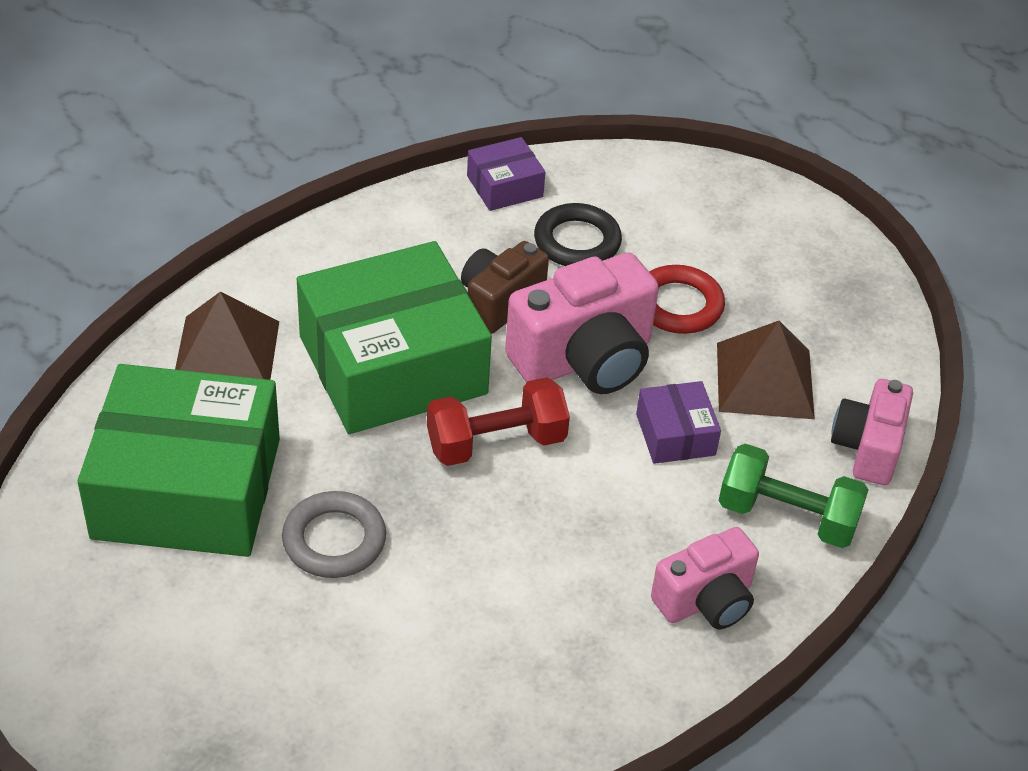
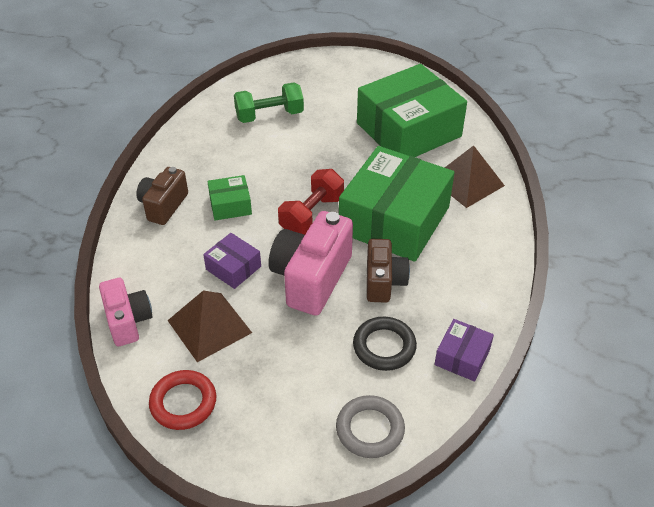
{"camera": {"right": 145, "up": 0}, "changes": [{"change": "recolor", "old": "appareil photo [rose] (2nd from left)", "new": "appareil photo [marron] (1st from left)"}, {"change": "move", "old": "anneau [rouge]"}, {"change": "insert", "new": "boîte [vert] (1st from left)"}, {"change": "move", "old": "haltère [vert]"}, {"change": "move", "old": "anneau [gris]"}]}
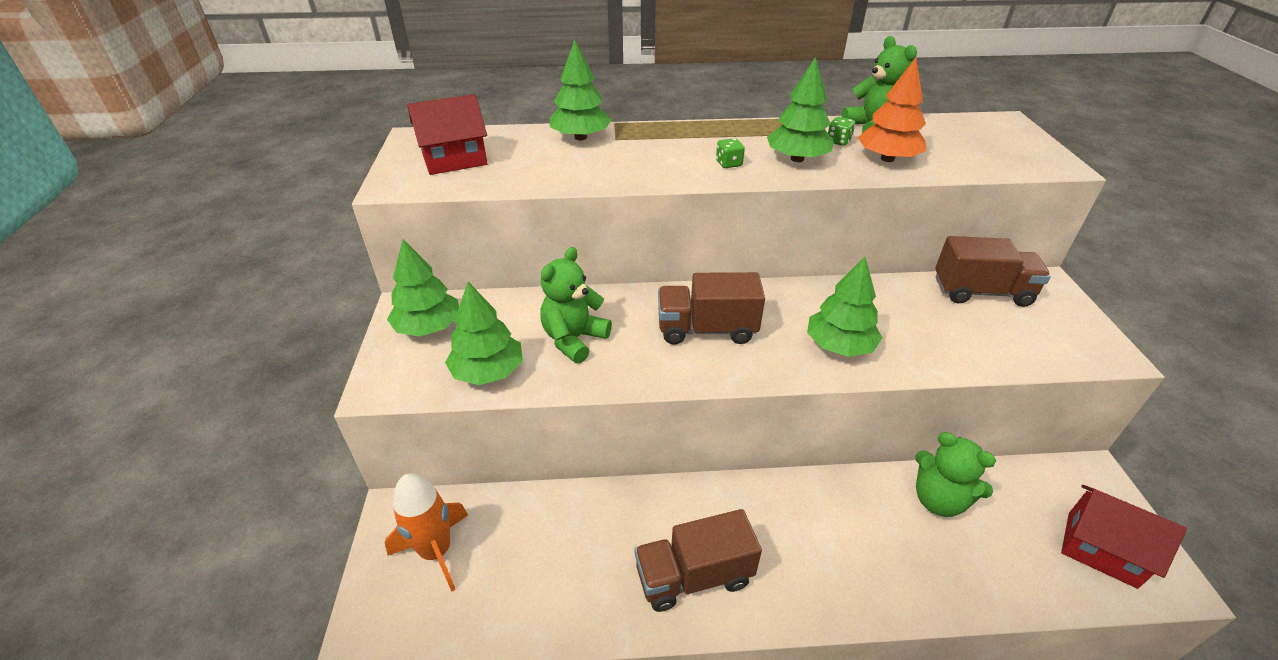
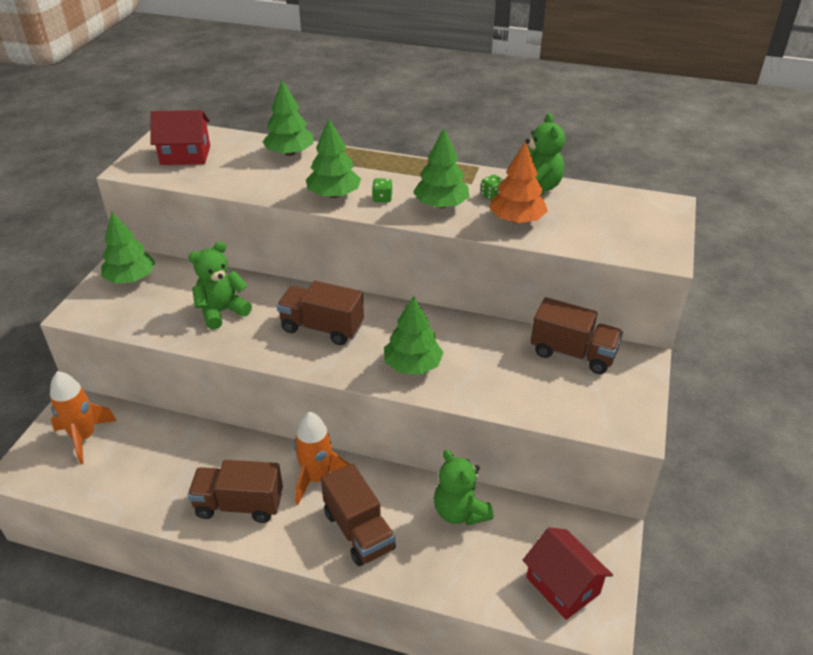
{"camera": {"right": 20, "up": 0}, "changes": [{"change": "insert", "new": "fusée [orange] (2nd from left)"}, {"change": "move", "old": "arbre [vert] (2nd from left in the first image)", "new": "arbre [vert] (3rd from left)"}, {"change": "insert", "new": "camion [marron] (3rd from left)"}]}
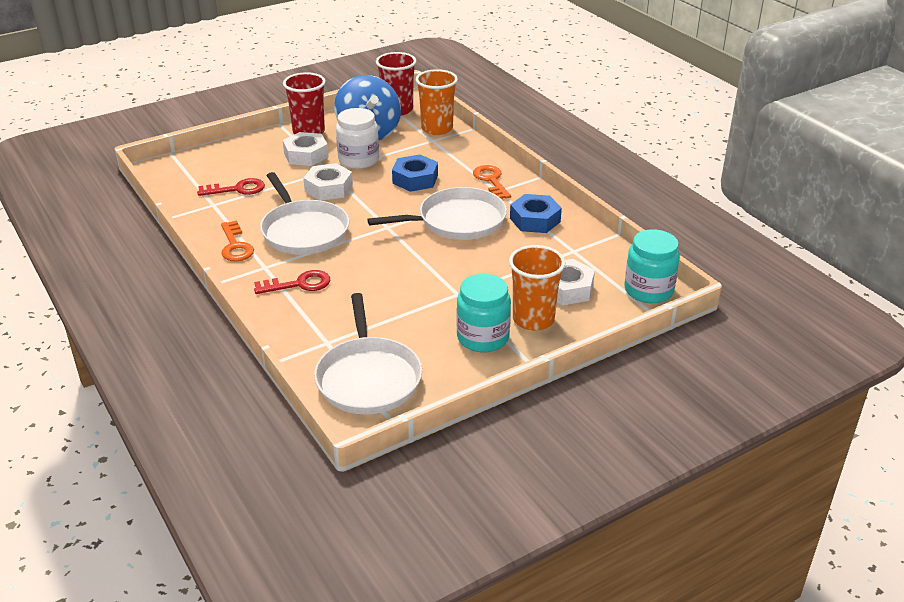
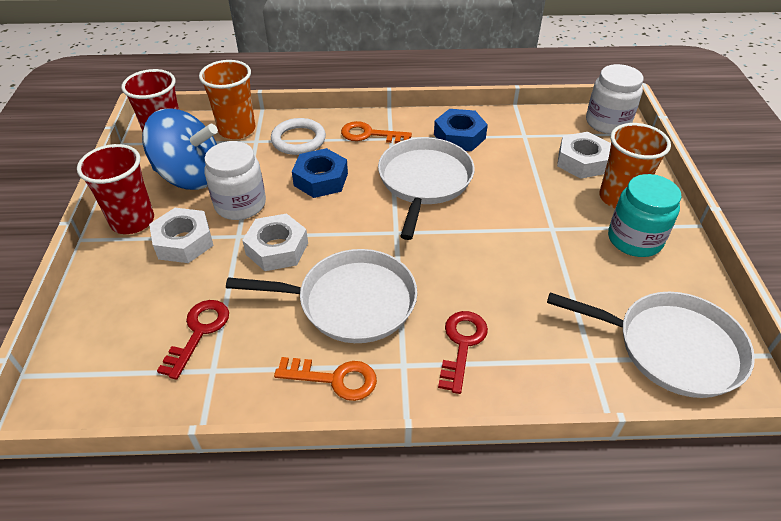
{"camera": {"right": -60, "up": 10}, "changes": [{"change": "insert", "new": "anneau [blanc]"}, {"change": "recolor", "old": "bocal [turquoise] (2nd from left)", "new": "bocal [blanc] (2nd from left)"}]}
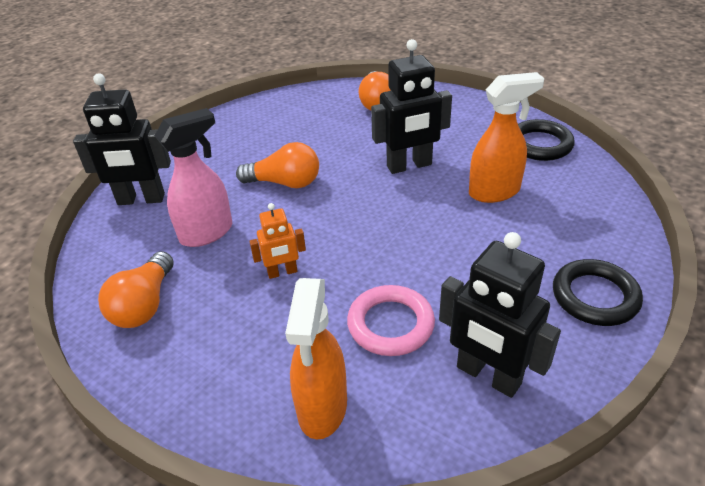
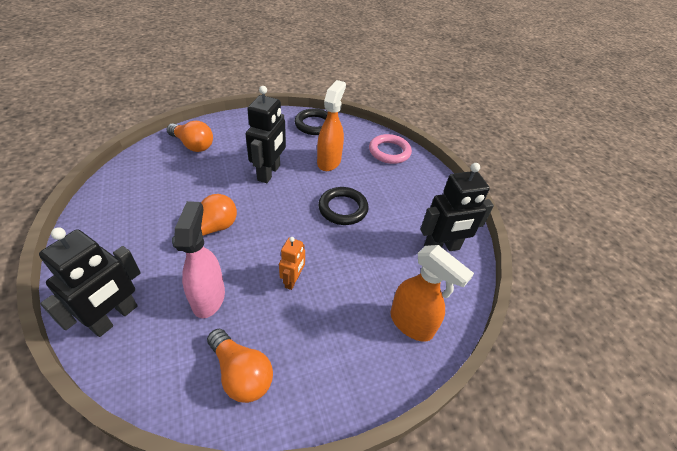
{"camera": {"right": -60, "up": 5}, "changes": [{"change": "move", "old": "anneau [noir] (2nd from left)"}, {"change": "move", "old": "anneau [rose]"}]}
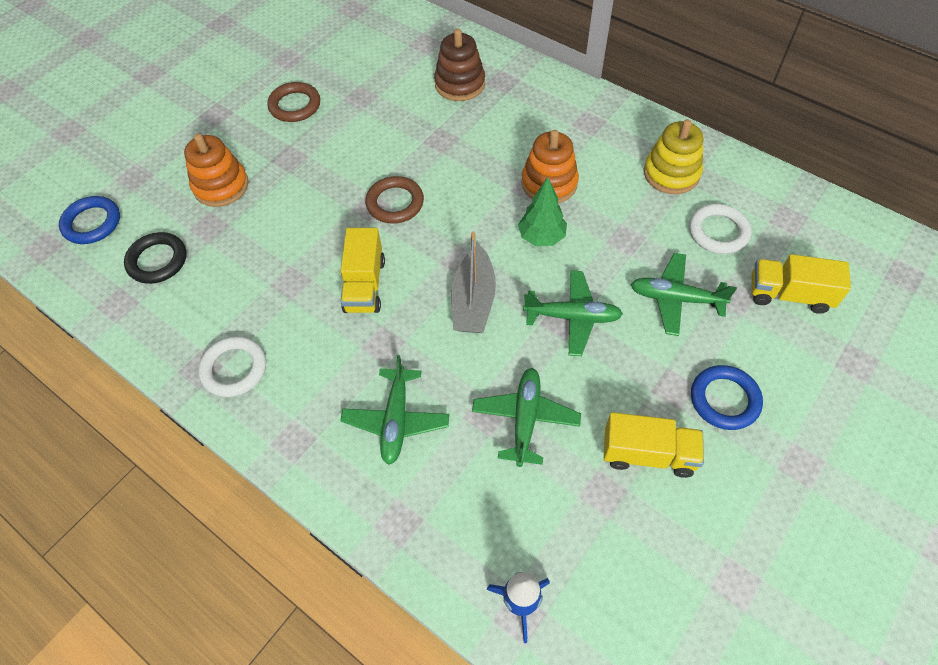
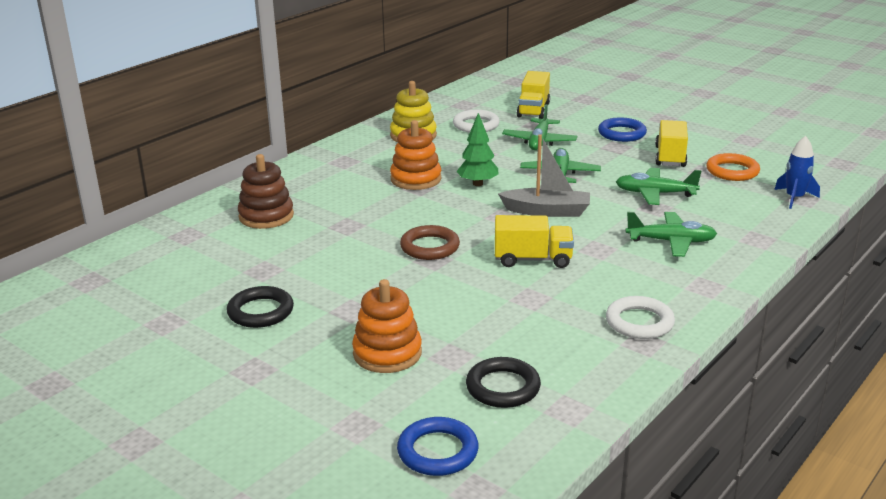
{"camera": {"right": -90, "up": -30}, "changes": [{"change": "recolor", "old": "anneau [marron] (1st from left)", "new": "anneau [noir] (1st from left)"}, {"change": "insert", "new": "anneau [orange]"}]}
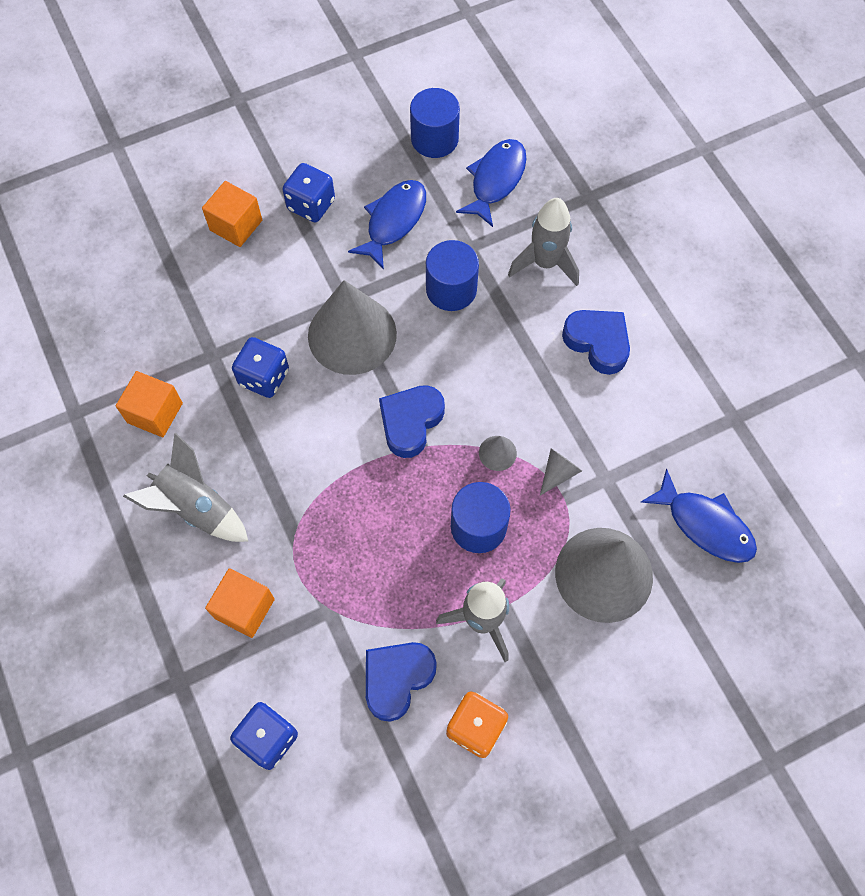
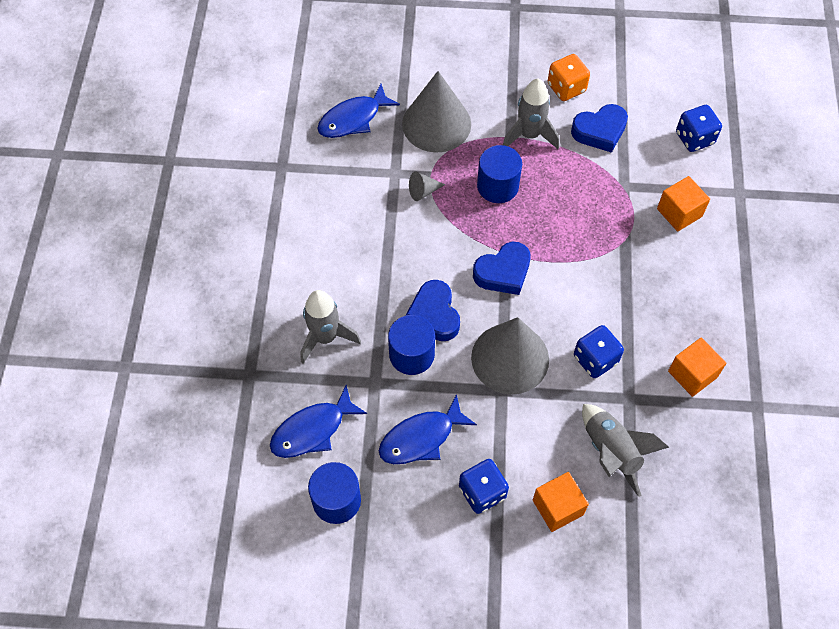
{"camera": {"right": -150, "up": -5}, "changes": [{"change": "rotate", "old": "poisson [bleu] (3rd from left in the first image)", "degrees": -105}, {"change": "move", "old": "cœur [bleu] (3rd from left in the first image)", "new": "cœur [bleu] (1st from left)"}, {"change": "move", "old": "fusée [gris] (1st from left in the first image)", "new": "fusée [gris] (3rd from left)"}, {"change": "delete", "old": "cône [gris] (2nd from left)"}]}
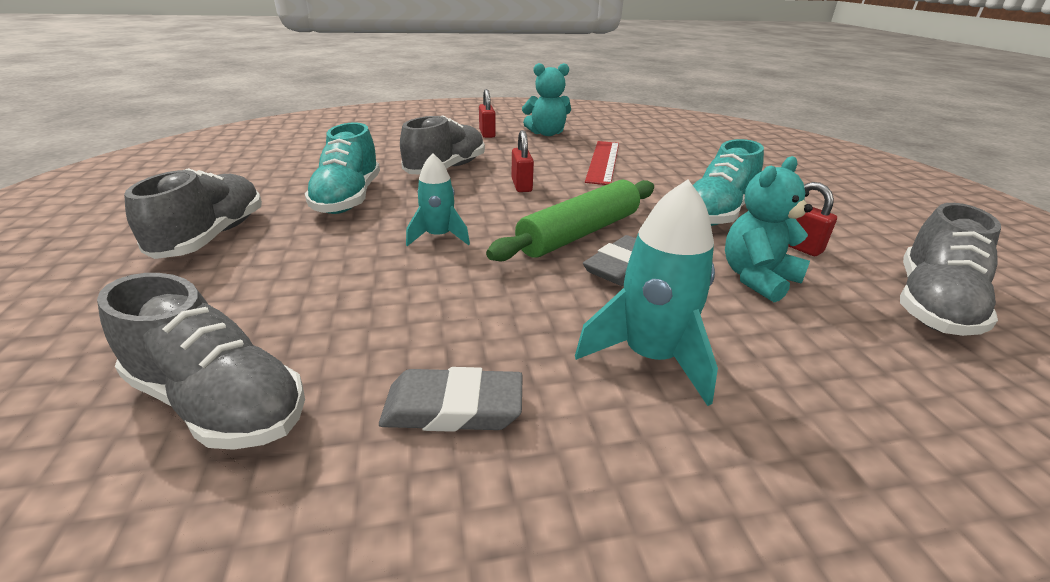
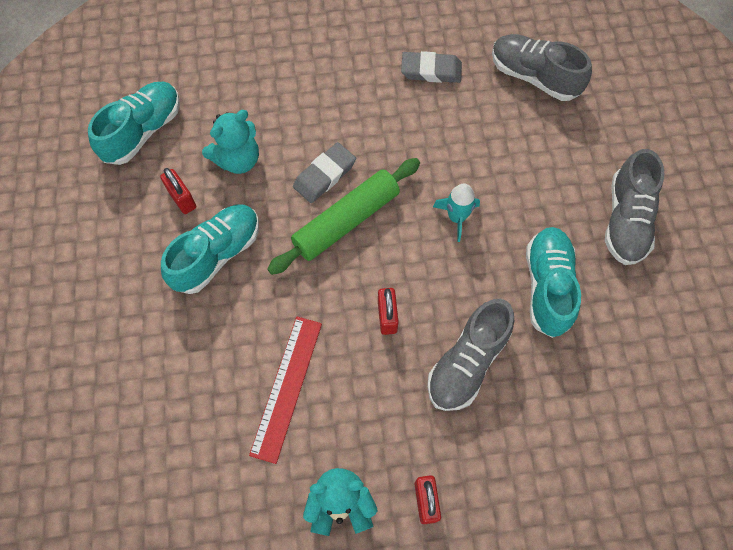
{"camera": {"right": -175, "up": 35}, "changes": [{"change": "recolor", "old": "chaussure [gris] (4th from left)", "new": "chaussure [turquoise] (1st from left)"}, {"change": "delete", "old": "fusée [turquoise] (2nd from left)"}]}
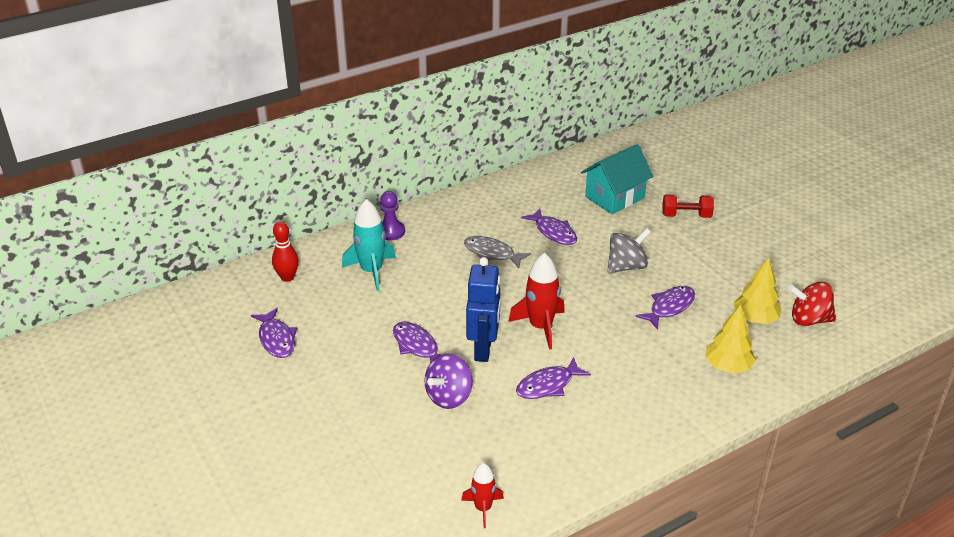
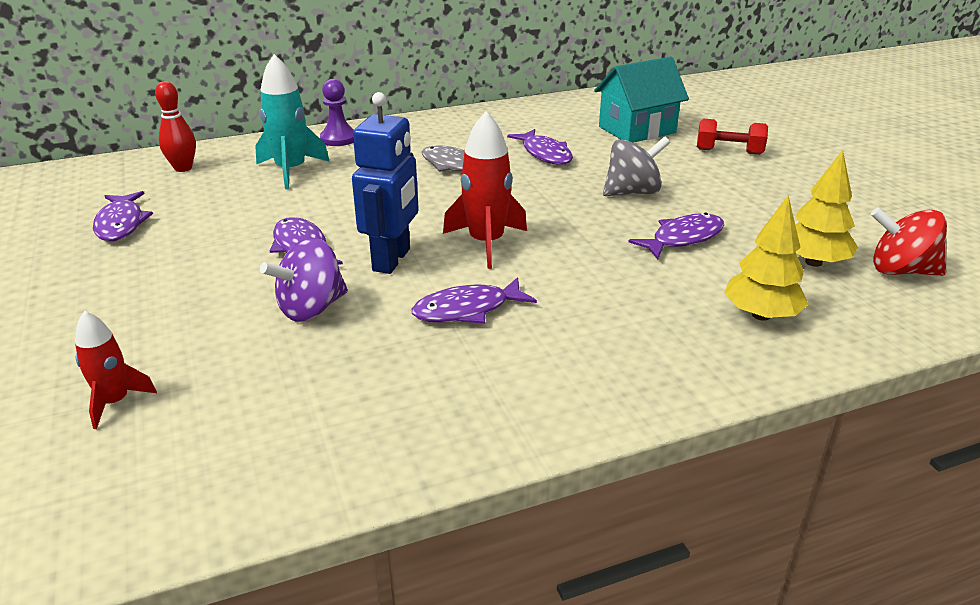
{"camera": {"right": 10, "up": -5}, "changes": [{"change": "move", "old": "fusée [rouge] (1st from left)"}]}
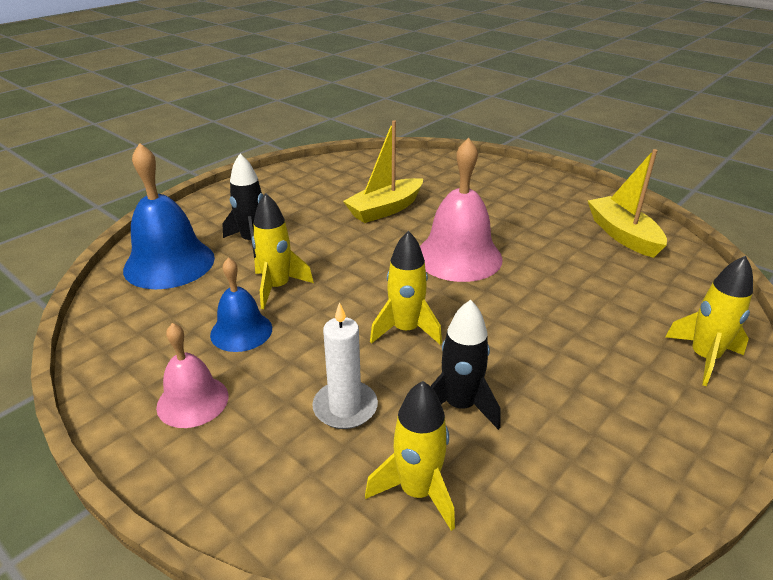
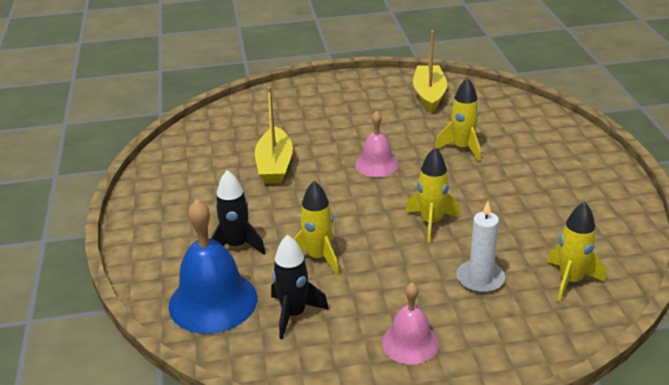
{"camera": {"right": -50, "up": 0}, "changes": [{"change": "move", "old": "fusée [noir] (2nd from left)"}, {"change": "resize", "old": "cloche [rose] (2nd from left in the first image)", "factor": 0.6}, {"change": "rotate", "old": "bateau [jaune] (2nd from left)", "degrees": 75}, {"change": "move", "old": "fusée [jaune] (4th from left in the first image)", "new": "fusée [jaune] (3rd from left)"}, {"change": "delete", "old": "cloche [bleu] (2nd from left)"}]}
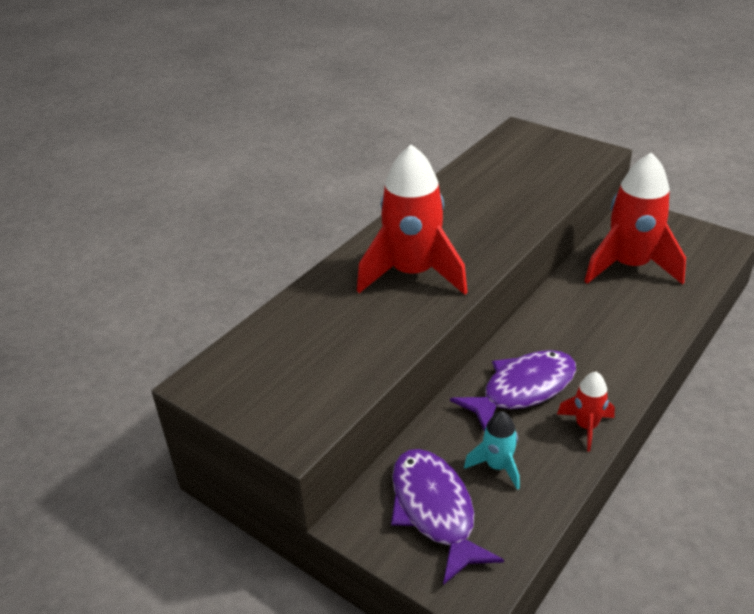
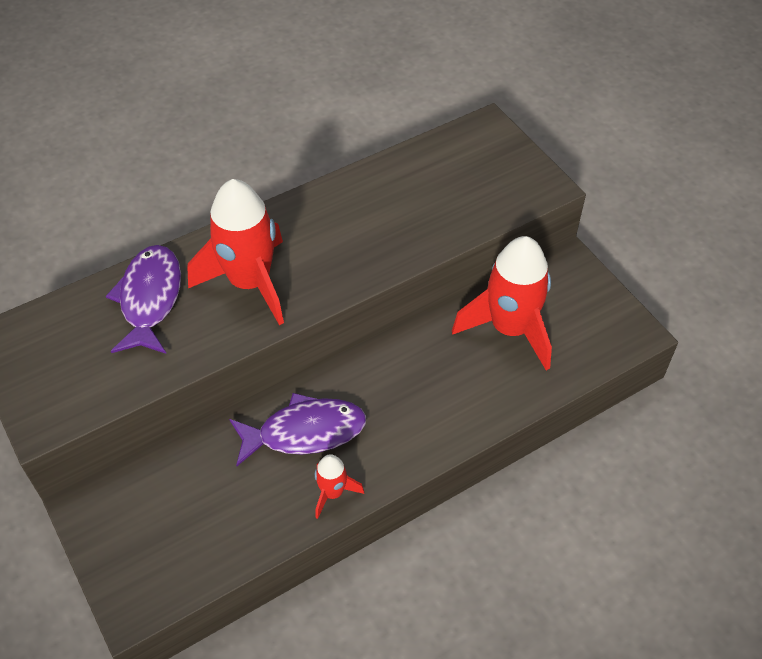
{"camera": {"right": 20, "up": 15}, "changes": [{"change": "move", "old": "poisson [violet] (1st from left)"}, {"change": "delete", "old": "fusée [turquoise]"}]}
